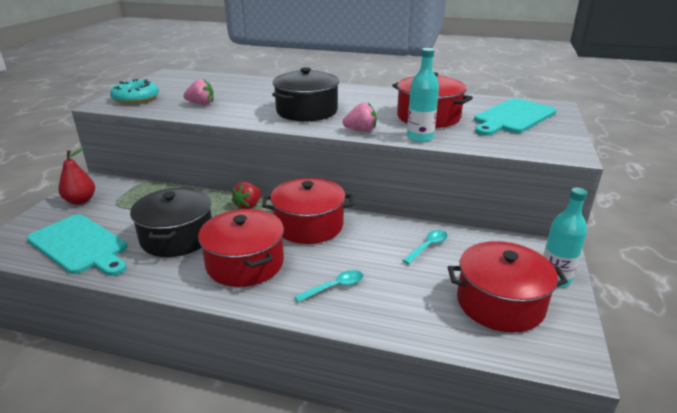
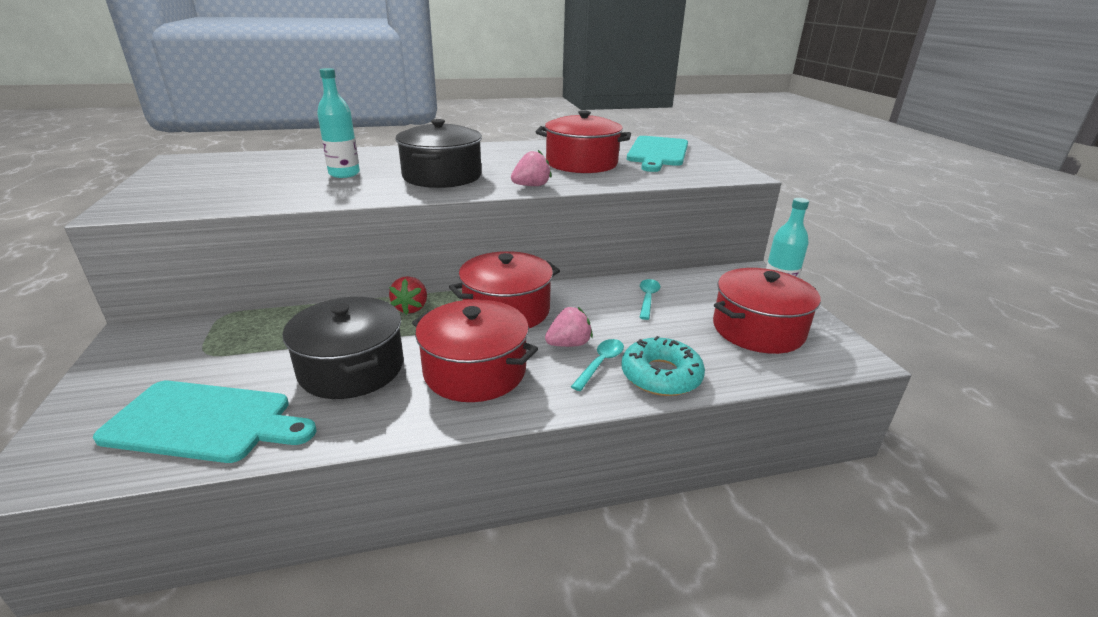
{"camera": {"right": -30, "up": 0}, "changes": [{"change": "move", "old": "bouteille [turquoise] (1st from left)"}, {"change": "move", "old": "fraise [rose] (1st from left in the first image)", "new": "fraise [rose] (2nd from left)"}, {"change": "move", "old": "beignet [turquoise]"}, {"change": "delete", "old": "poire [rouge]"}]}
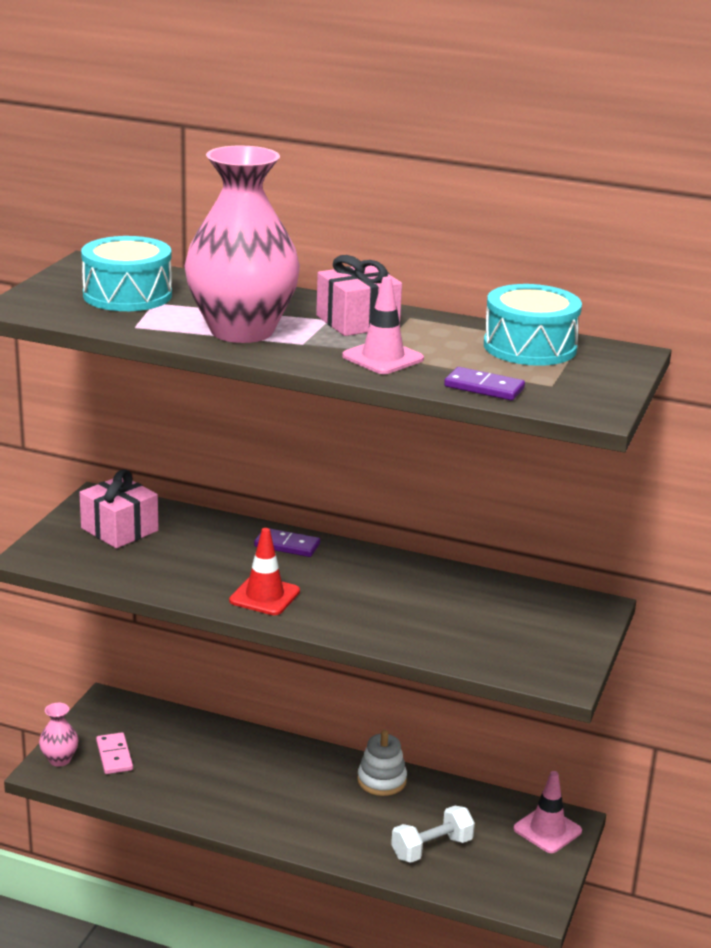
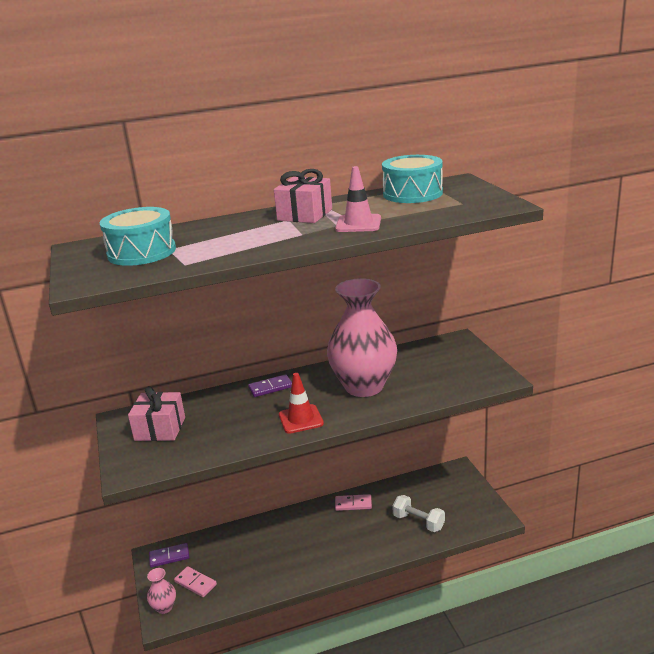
{"camera": {"right": -35, "up": 0}, "changes": [{"change": "move", "old": "domino [violet] (2nd from left in the first image)", "new": "domino [violet] (1st from left)"}, {"change": "move", "old": "vase [rose] (2nd from left)"}, {"change": "replace", "old": "jouet à empiler [blanc]", "new": "domino [rose] (2nd from left)"}, {"change": "rotate", "old": "haltère [blanc]", "degrees": -75}, {"change": "delete", "old": "cône de chantier [rose] (2nd from left)"}]}
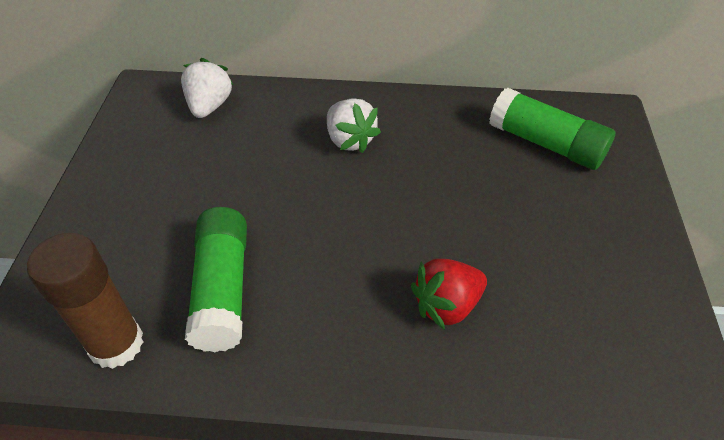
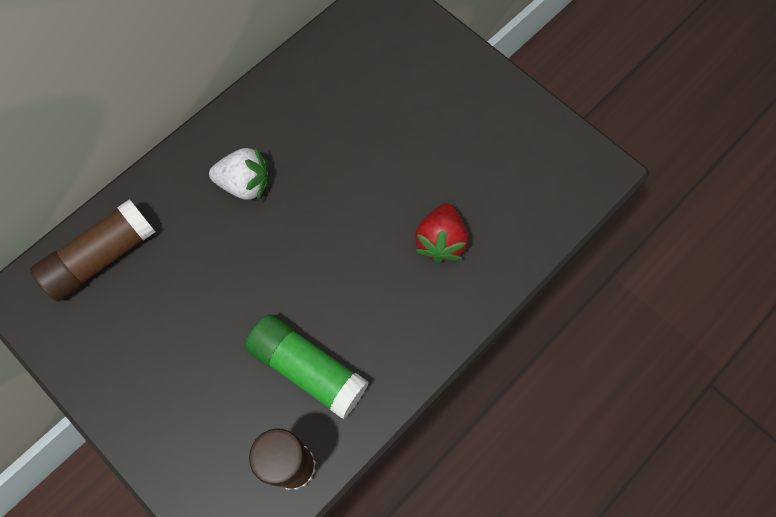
{"camera": {"right": -50, "up": 20}, "changes": [{"change": "replace", "old": "fraise [blanc] (1st from left)", "new": "bâton de colle [marron] (1st from left)"}, {"change": "delete", "old": "bâton de colle [vert] (2nd from left)"}]}
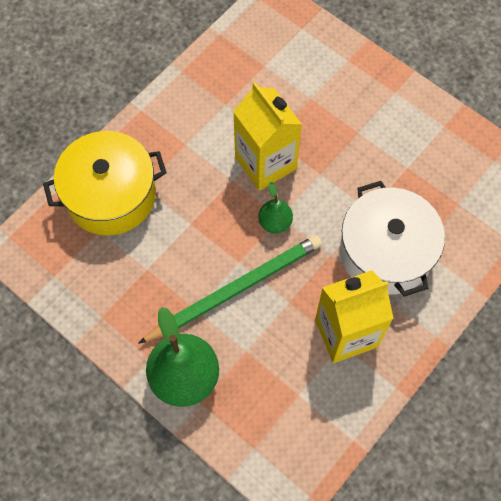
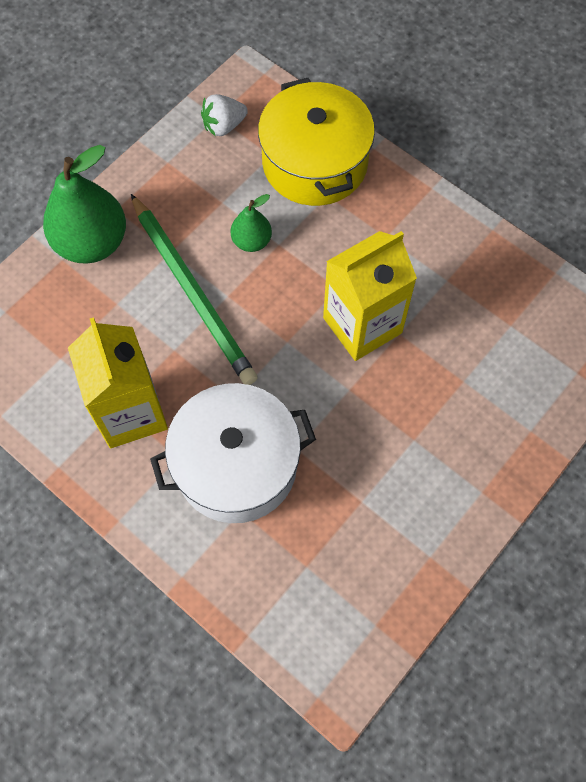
{"camera": {"right": 90, "up": 0}, "changes": [{"change": "insert", "new": "fraise [blanc]"}, {"change": "move", "old": "poire [vert] (2nd from left)"}]}
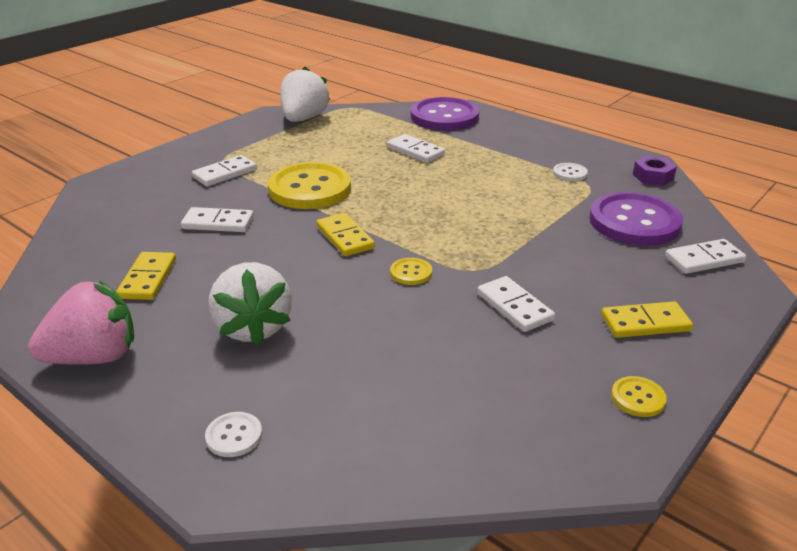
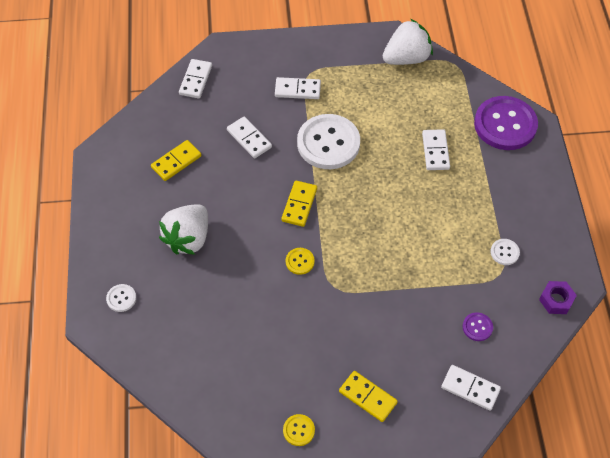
{"camera": {"right": 45, "up": 25}, "changes": [{"change": "move", "old": "domino [blanc] (4th from left in the first image)", "new": "domino [blanc] (1st from left)"}, {"change": "recolor", "old": "bouton [jaune] (1st from left)", "new": "bouton [blanc] (2nd from left)"}, {"change": "resize", "old": "bouton [violet] (2nd from left in the first image)", "factor": 0.43}, {"change": "delete", "old": "fraise [rose]"}]}
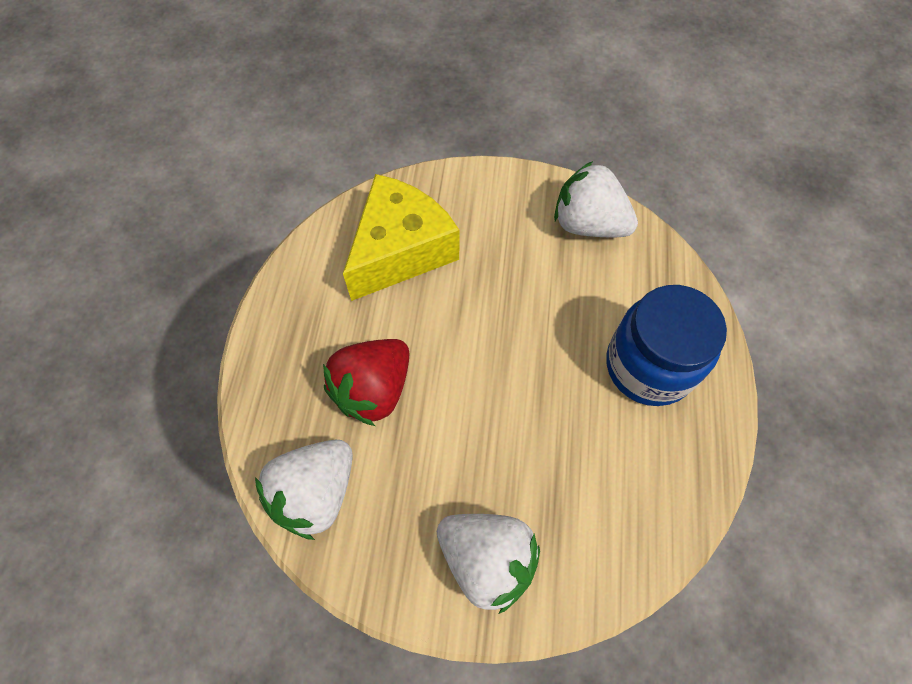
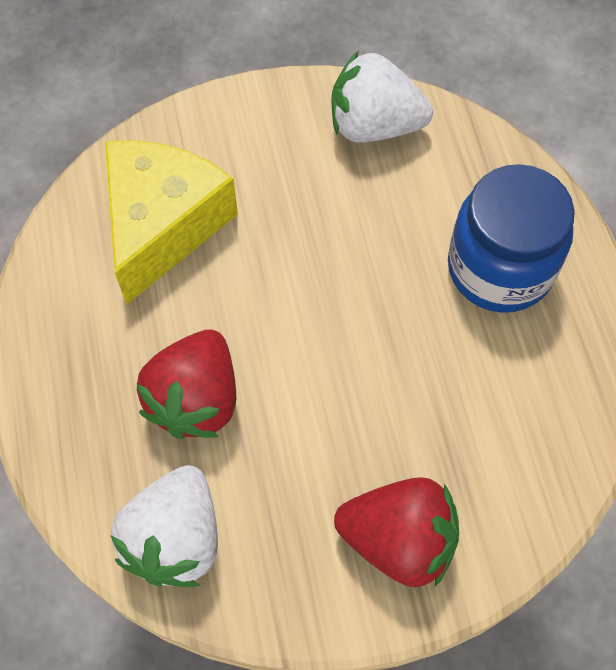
{"camera": {"right": -20, "up": 0}, "changes": [{"change": "recolor", "old": "fraise [blanc] (2nd from left)", "new": "fraise [rouge] (2nd from left)"}]}
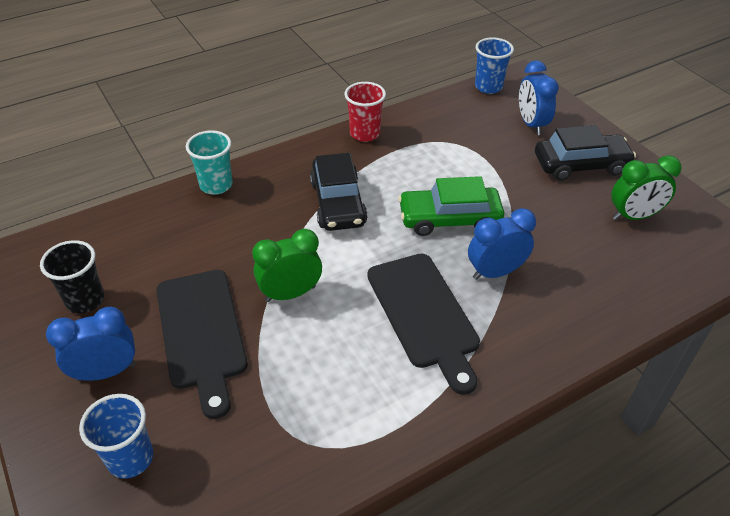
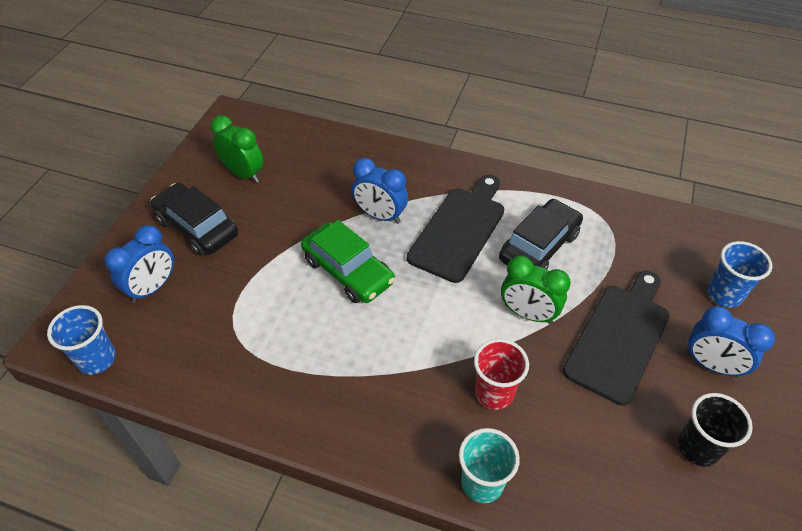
{"camera": {"right": -130, "up": 5}, "changes": [{"change": "move", "old": "gobelet [rouge]"}, {"change": "move", "old": "voiture [noir] (1st from left in the first image)", "new": "voiture [noir] (2nd from left)"}]}
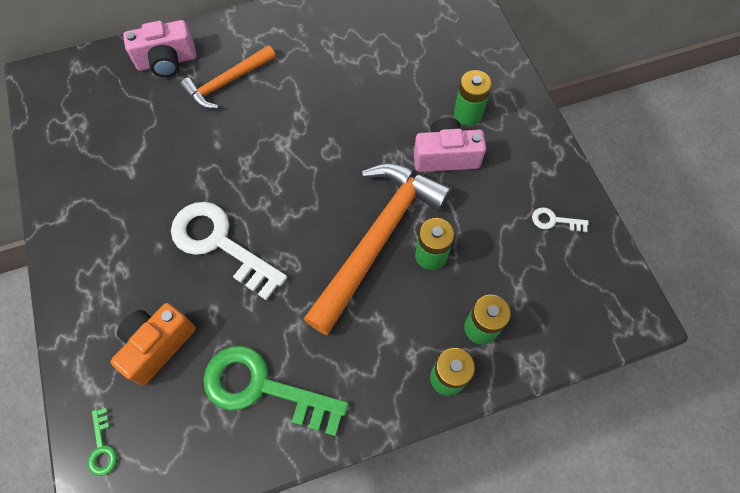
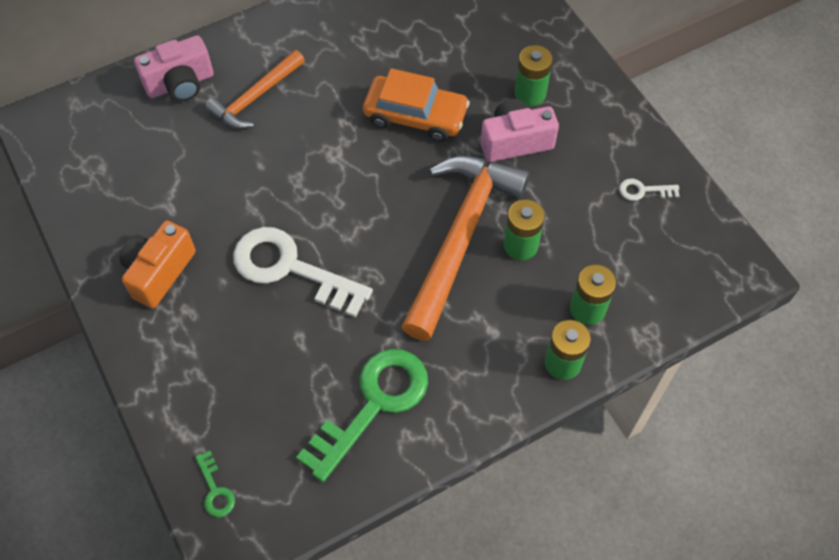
{"camera": {"right": -10, "up": -5}, "changes": [{"change": "move", "old": "appareil photo [orange]"}, {"change": "rotate", "old": "clé [vert] (2nd from left)", "degrees": 120}, {"change": "insert", "new": "voiture [orange]"}]}
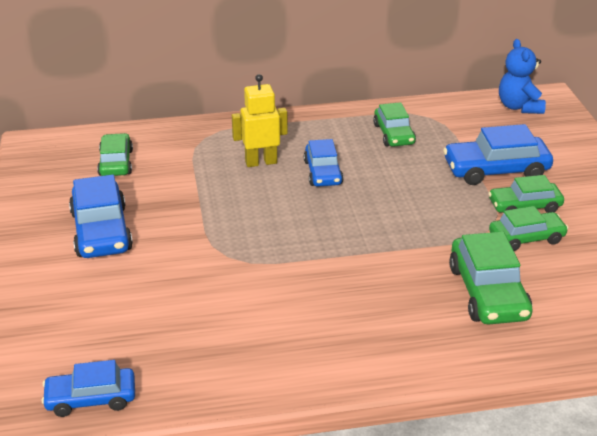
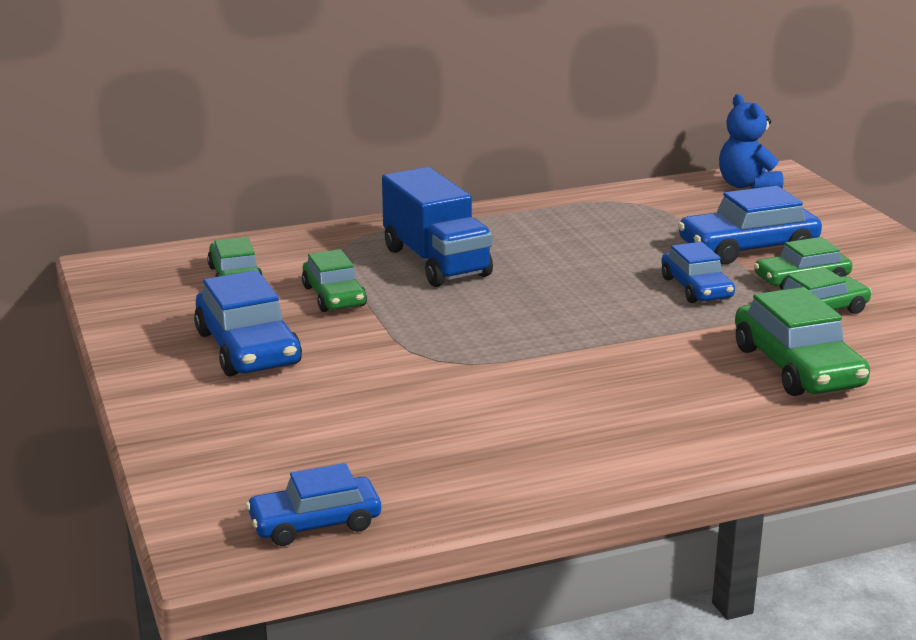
{"camera": {"right": -10, "up": -10}, "changes": [{"change": "move", "old": "voiture [vert] (2nd from left)"}, {"change": "replace", "old": "robot [jaune]", "new": "camion [bleu]"}, {"change": "move", "old": "voiture [bleu] (3rd from left)"}]}
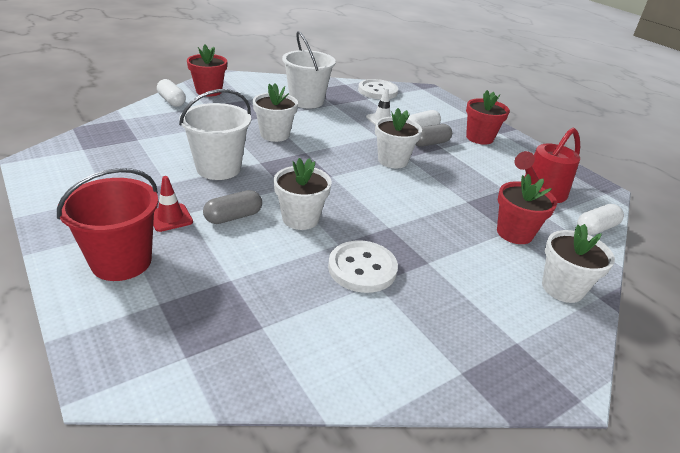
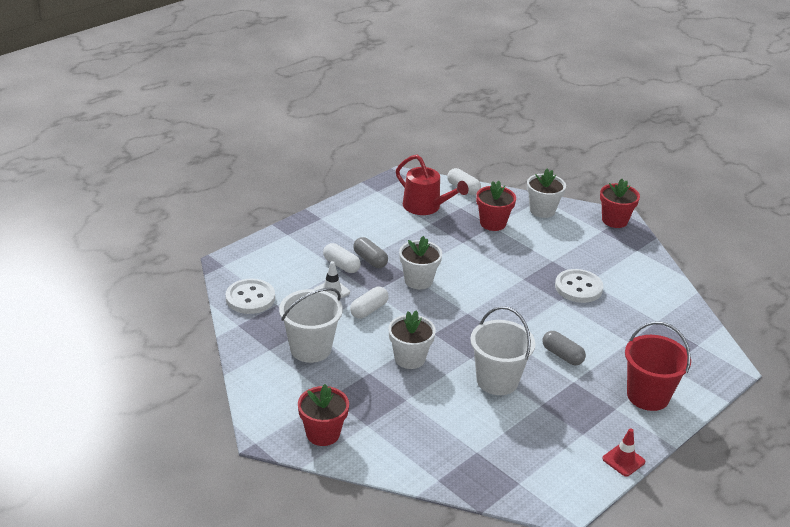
{"camera": {"right": -100, "up": 0}, "changes": [{"change": "move", "old": "gélule [blanc] (1st from left in the first image)", "new": "gélule [blanc] (2nd from left)"}, {"change": "move", "old": "pot de fleurs [rouge] (2nd from left in the first image)", "new": "pot de fleurs [rouge] (3rd from left)"}, {"change": "move", "old": "cône de chantier [rouge]"}, {"change": "delete", "old": "pot de fleurs [blanc] (2nd from left)"}]}
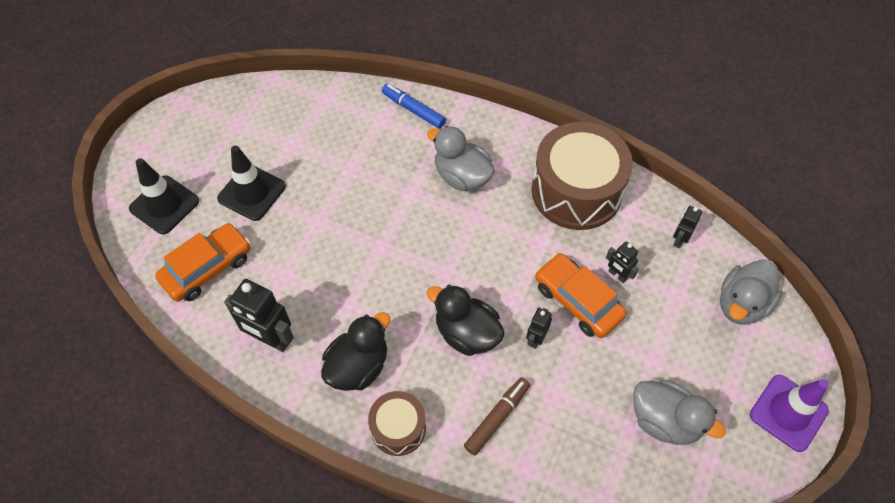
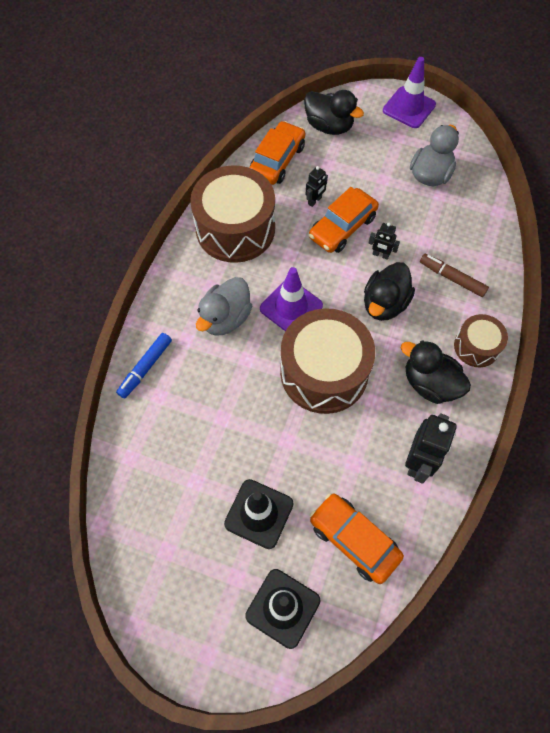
{"camera": {"right": -95, "up": 5}, "changes": [{"change": "replace", "old": "robot [noir] (4th from left)", "new": "voiture [orange] (1st from left)"}, {"change": "insert", "new": "cône de chantier [violet] (1st from left)"}, {"change": "insert", "new": "tambour [marron] (2nd from left)"}, {"change": "recolor", "old": "canard [gris] (3rd from left)", "new": "canard [noir] (1st from left)"}]}
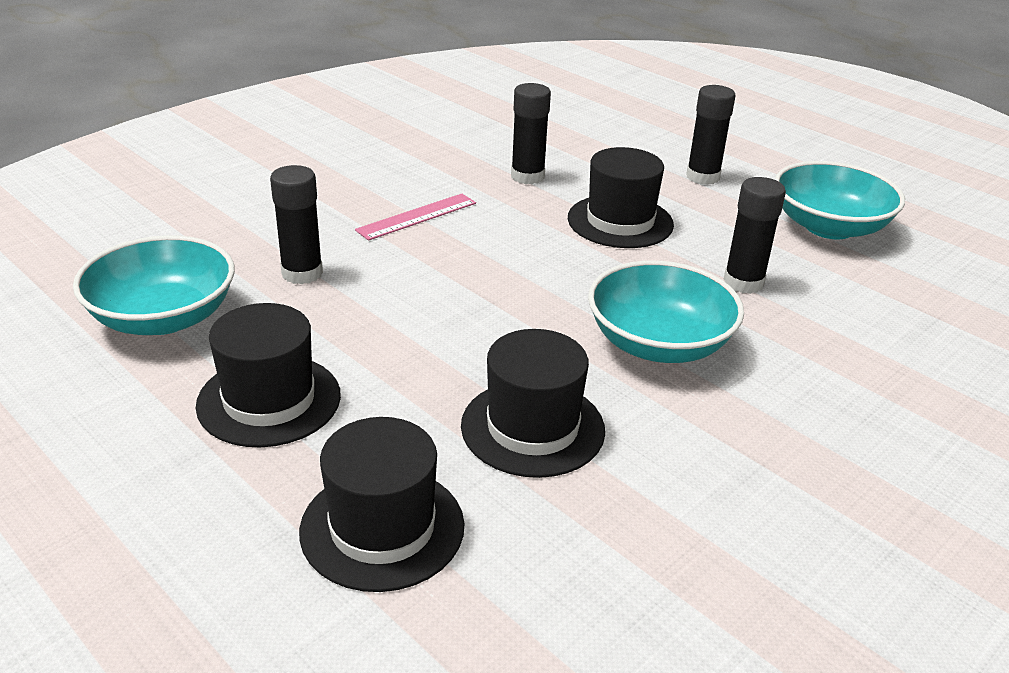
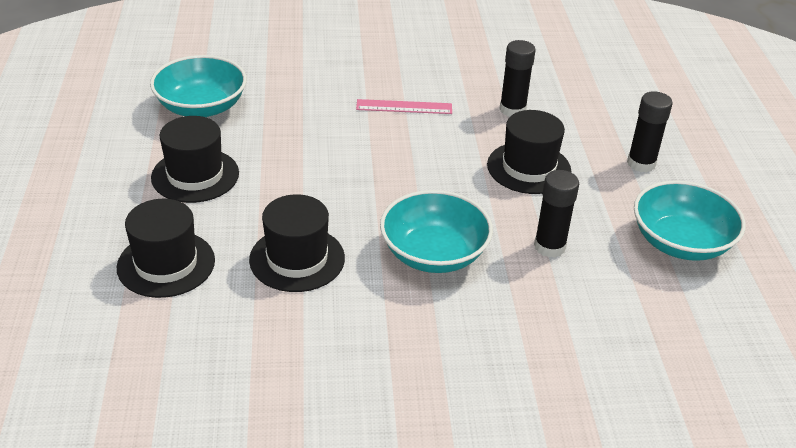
{"camera": {"right": 40, "up": 5}, "changes": [{"change": "delete", "old": "bâton de colle [noir] (1st from left)"}]}
